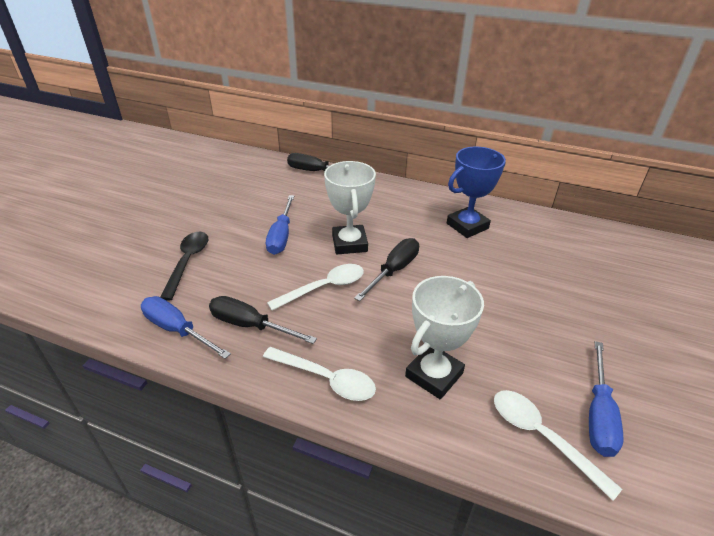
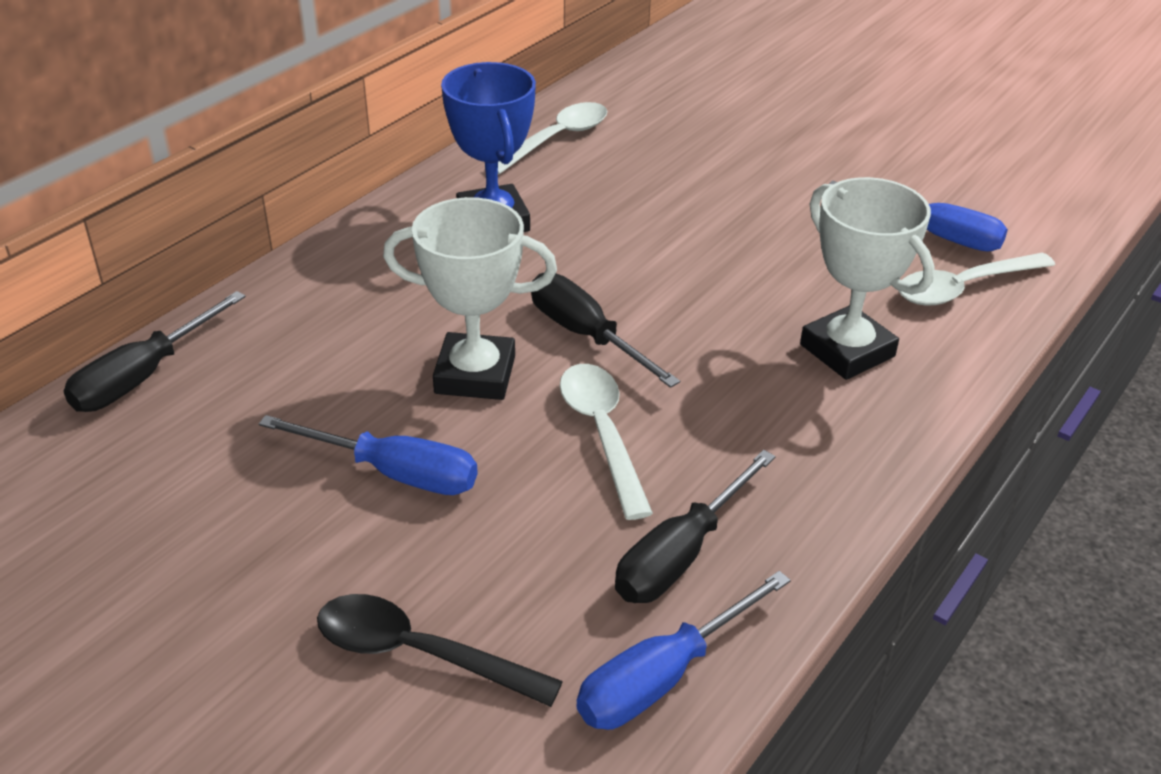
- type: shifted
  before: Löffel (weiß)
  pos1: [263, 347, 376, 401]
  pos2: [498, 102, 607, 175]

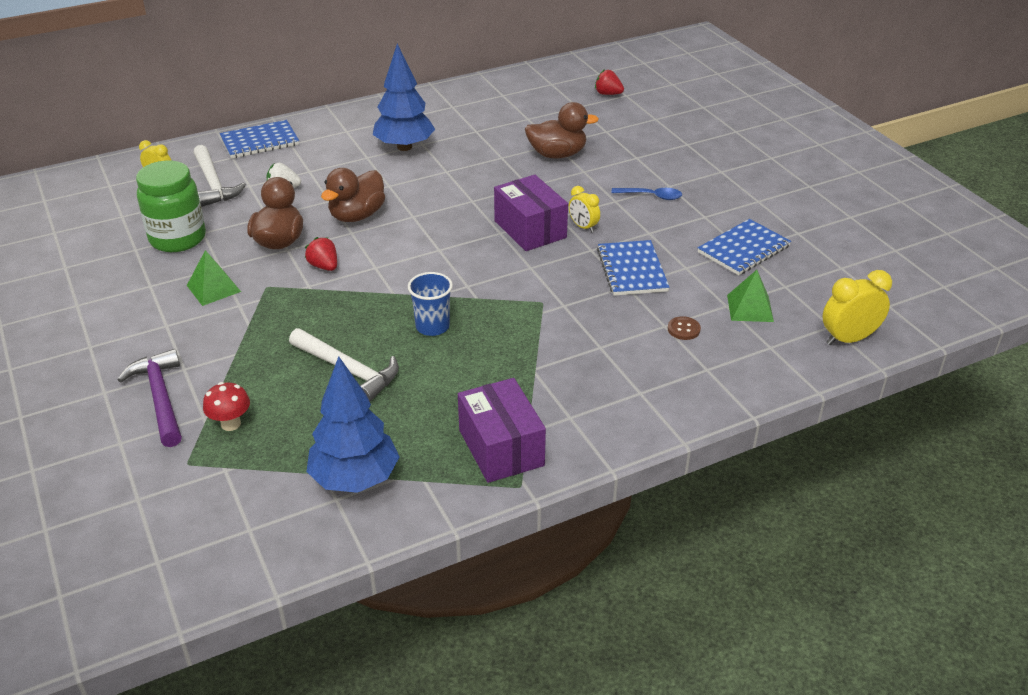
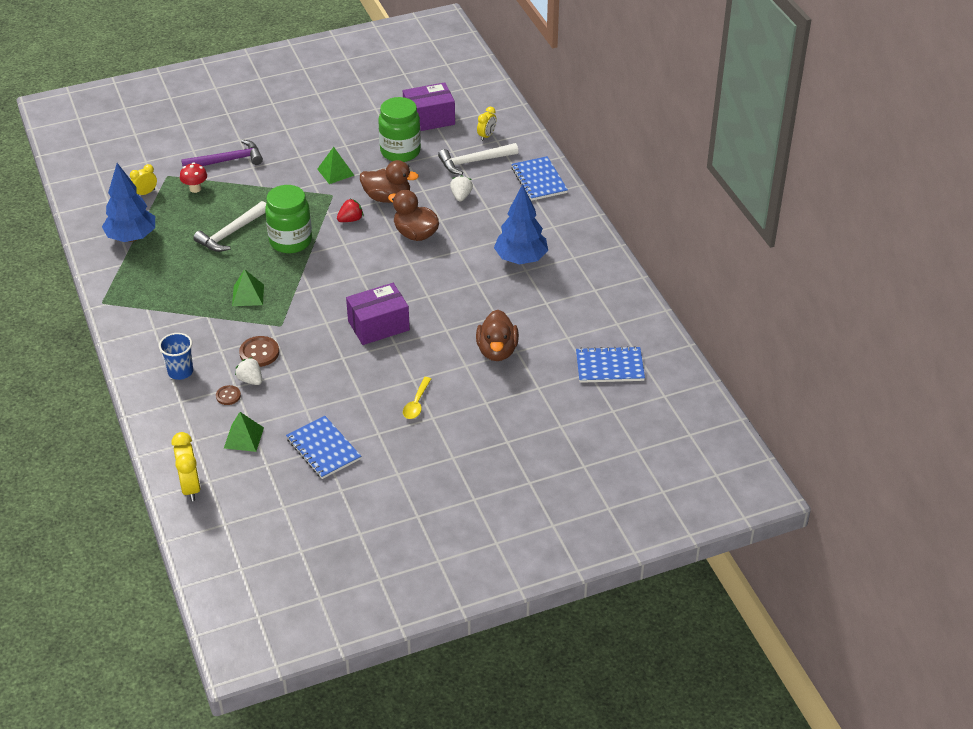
- type: gone
  before: Erdbeere (rot)
  pos1: [595, 69, 624, 95]
- type: new
  after: Pyramide (grün)
  pos2: [232, 269, 264, 306]
- type: new
  after: Erdbeere (weiß)
  pos2: [235, 357, 262, 385]
- type: new
  after: Knopf (braun)
  pos2: [239, 336, 279, 367]
- type: new
  after: Einmachglas (grün)
  pos2: [265, 185, 312, 253]
- type: shifted
  before: Becher (blau)
  pos1: [408, 272, 453, 336]
  pos2: [159, 333, 193, 380]
- type: shifted
  before: Schachtel (lila)
  pos1: [458, 378, 546, 483]
  pos2: [403, 82, 455, 131]
- type: shifted
  before: Wecker (gelb)
  pos1: [569, 186, 600, 233]
  pos2: [130, 164, 157, 195]
- type: shifted
  before: Notizbuch (blau)
  pos1: [597, 240, 670, 296]
  pos2: [576, 346, 645, 383]
- type: repainted
  before: Löffel (blau)
  after: Löffel (gelb)
  pos1: [611, 188, 682, 200]
  pos2: [403, 377, 431, 419]

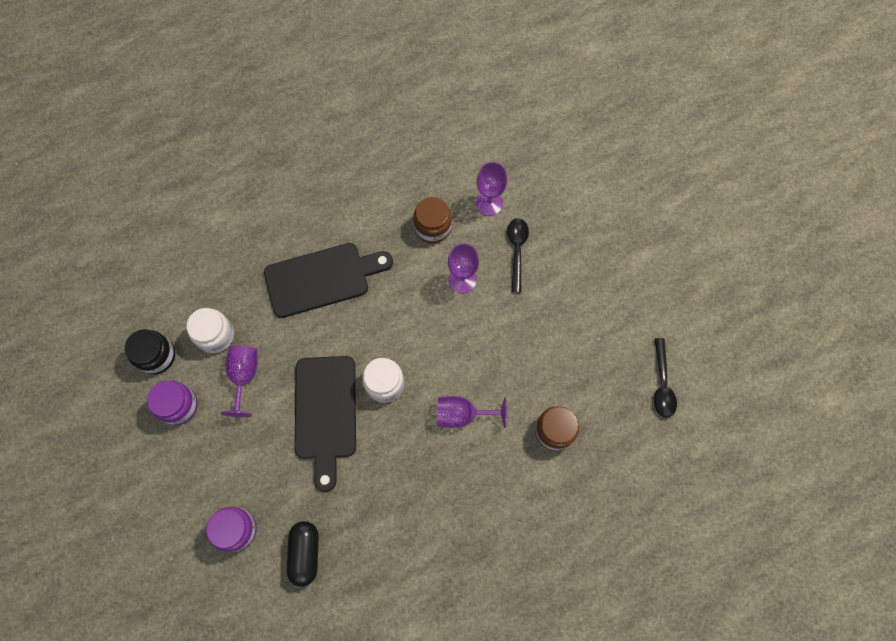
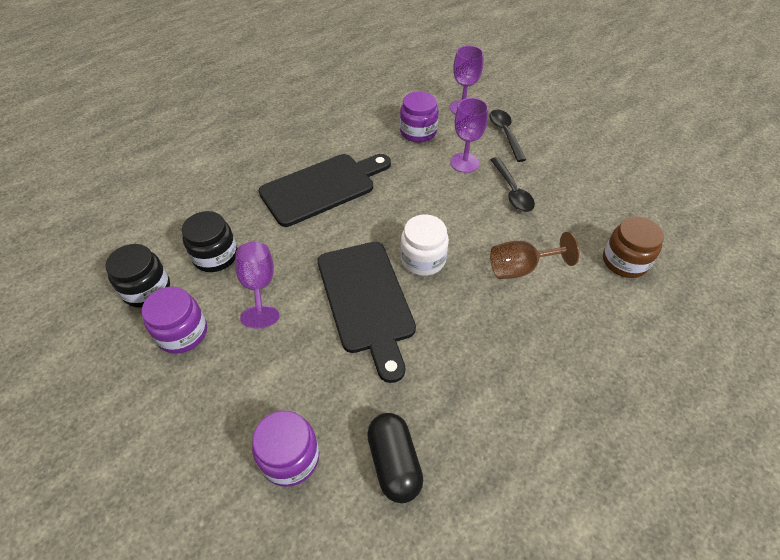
- type: shifted
  before: Löffel (schwarz)
  pos1: [654, 338, 677, 418]
  pos2: [490, 157, 535, 212]
- type: repainted
  before: Einmachglas (weiß)
  after: Einmachglas (schwarz)
  pos1: [187, 308, 234, 353]
  pos2: [182, 211, 238, 272]
- type: repainted
  before: Einmachglas (braun)
  after: Einmachglas (lila)
  pos1: [413, 197, 452, 243]
  pos2: [400, 91, 439, 142]
- type: repainted
  before: Kelch (lila)
  after: Kelch (braun)
  pos1: [437, 396, 507, 428]
  pos2: [490, 232, 579, 279]

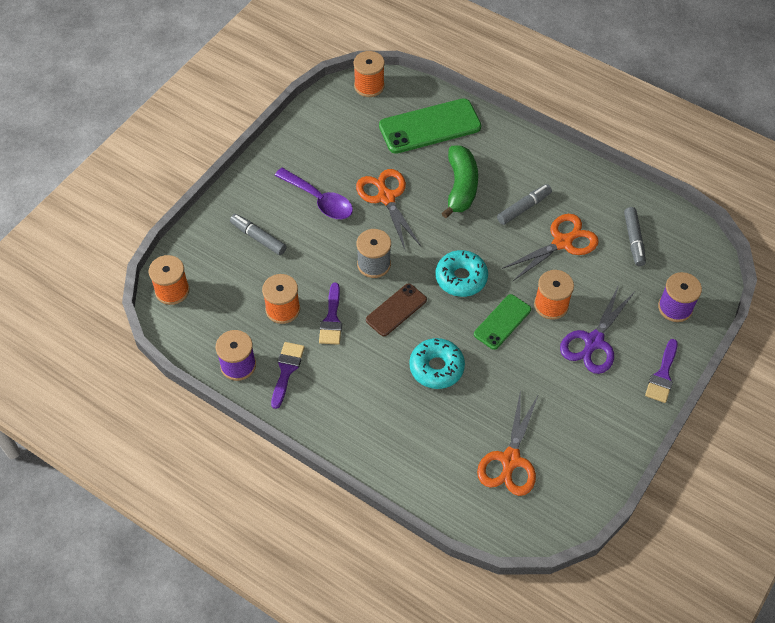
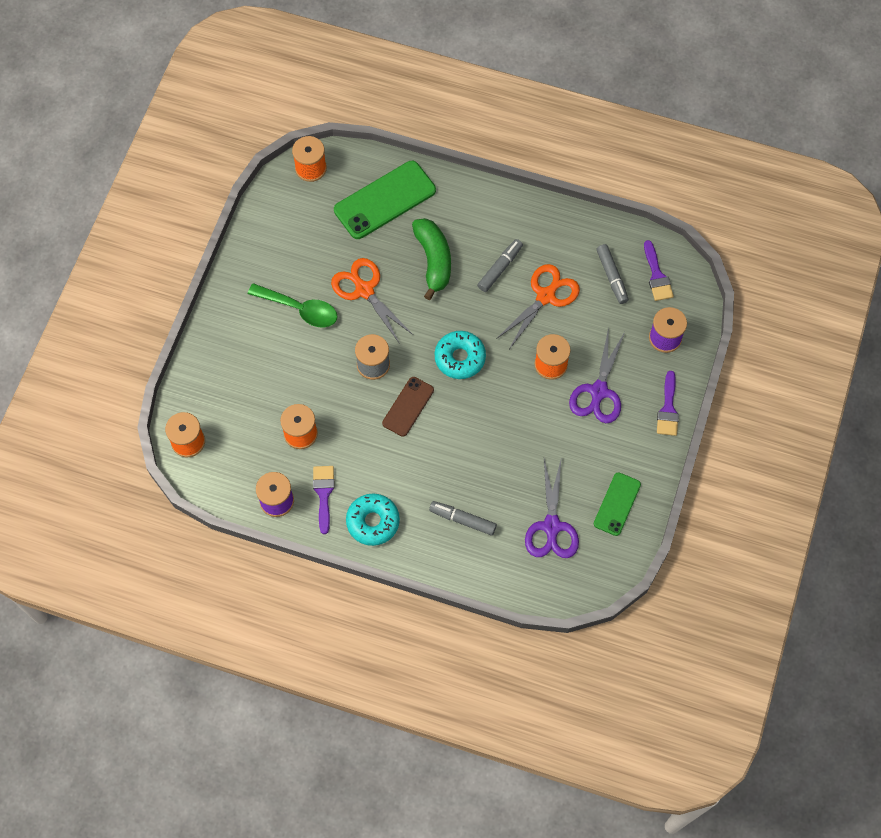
- type: shifted
  before: Filzstift (grau)
  pos1: [230, 214, 287, 255]
  pos2: [429, 501, 497, 536]
- type: shifted
  before: Pinsel (lila)
  pos1: [319, 283, 342, 345]
  pos2: [644, 240, 674, 301]
- type: shifted
  before: Donut (türkis)
  pos1: [409, 338, 465, 389]
  pos2: [346, 494, 400, 546]
- type: shifted
  before: Handy (grün)
  pos1: [474, 294, 531, 350]
  pos2: [594, 472, 641, 536]
- type: repainted
  before: Löffel (lila)
  after: Löffel (grün)
  pos1: [275, 168, 353, 219]
  pos2: [248, 283, 338, 328]
- type: repainted
  before: Schere (orange)
  after: Schere (lila)
  pos1: [477, 389, 539, 496]
  pos2: [525, 459, 579, 558]

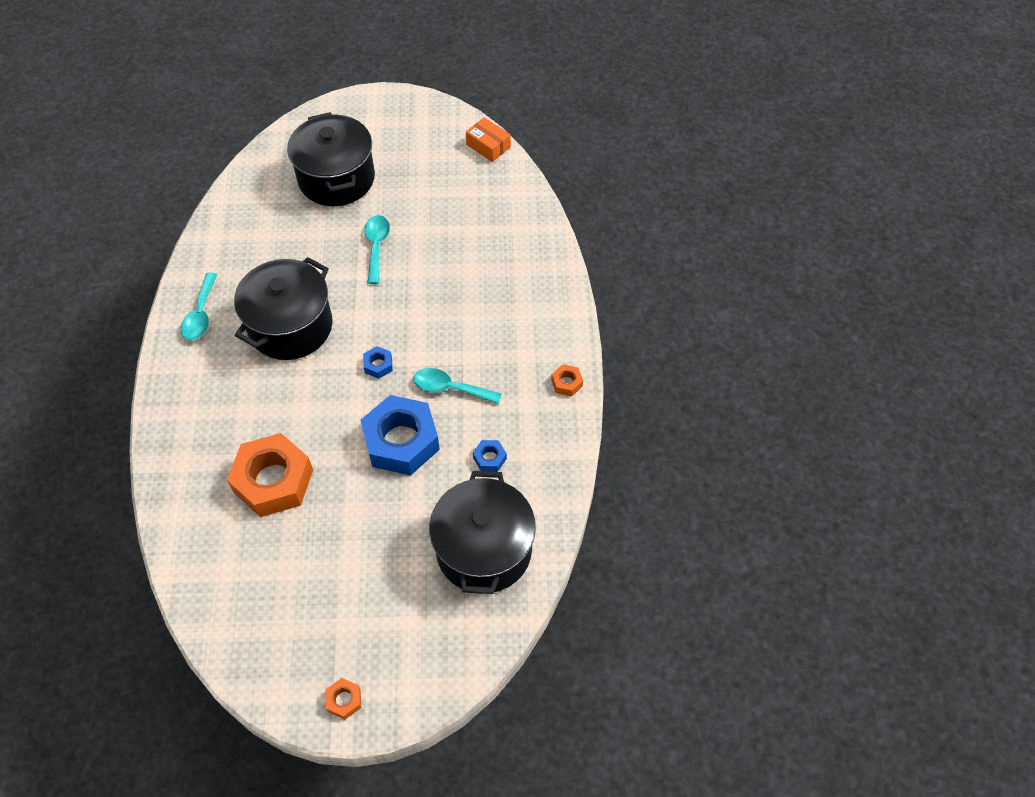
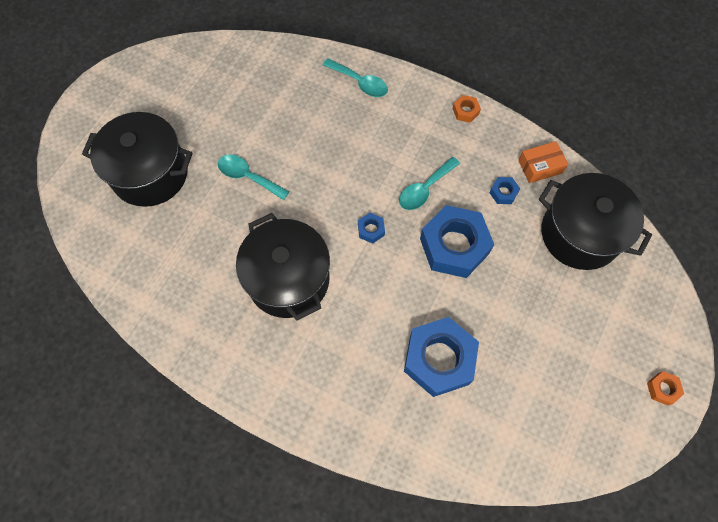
- type: shifted
  before: Löffel (türkis)
  pos1: [181, 272, 217, 340]
  pos2: [323, 58, 388, 97]
- type: shifted
  before: Schachtel (orange)
  pos1: [466, 117, 511, 162]
  pos2: [518, 141, 568, 183]
- type: repainted
  before: Sechskantmutter (orange)
  after: Sechskantmutter (blau)
  pos1: [227, 433, 313, 517]
  pos2: [404, 317, 479, 397]

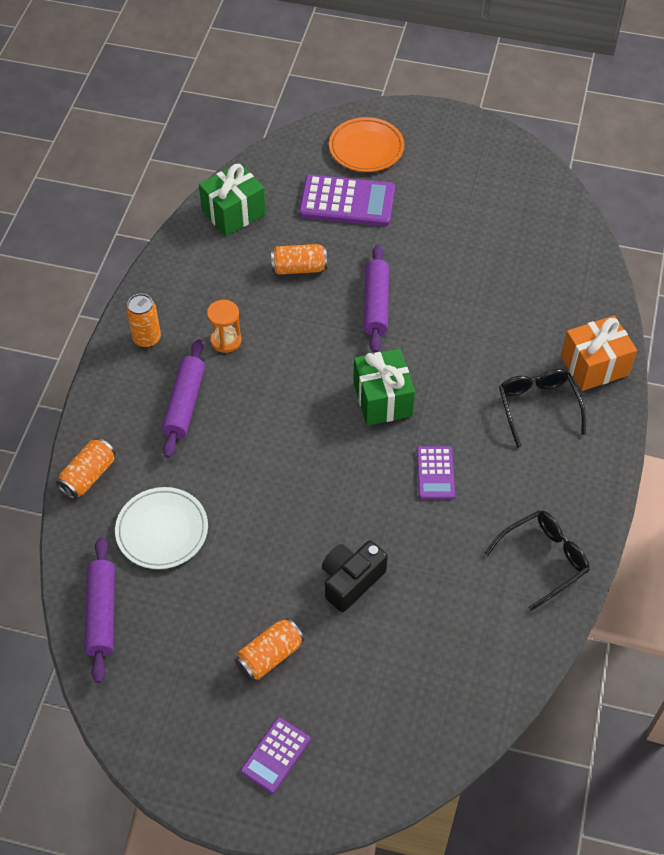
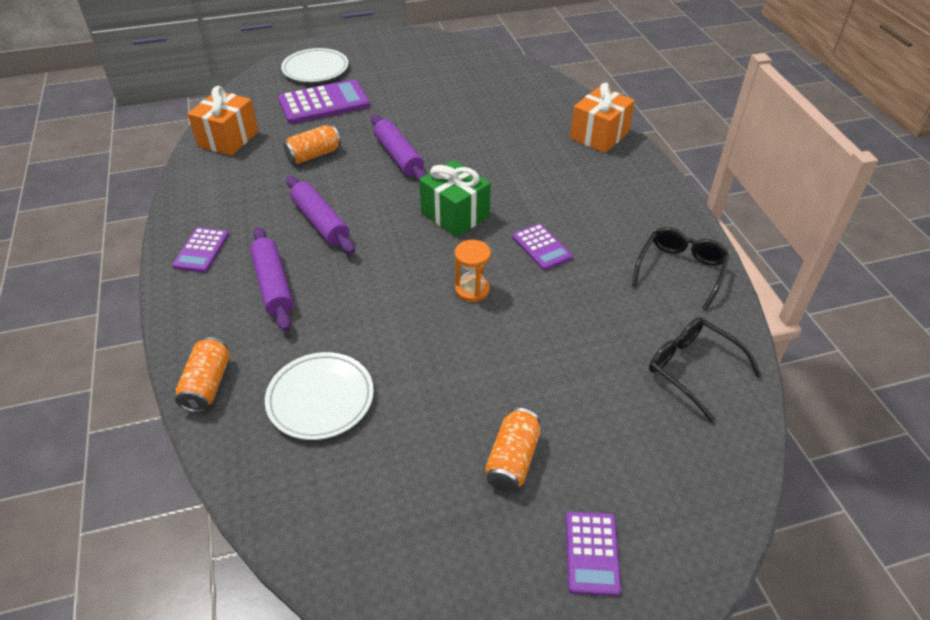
- type: gone
  before: Kamera (schwarz)
  pos1: [322, 541, 388, 612]
- type: shifted
  before: Nudelholz (lila)
  pos1: [85, 537, 115, 683]
  pos2: [286, 176, 355, 254]
- type: shifted
  before: Sanduhr (orange)
  pos1: [207, 300, 242, 353]
  pos2: [455, 240, 491, 302]
- type: shifted
  before: Brille (schwarz)
  pos1: [499, 369, 586, 448]
  pos2: [649, 317, 762, 423]
- type: swapped
  before: Dose (orange)
  after: Taschenrechner (lila)
  pos1: [126, 294, 161, 348]
  pos2: [172, 227, 229, 273]
- type: repainted
  before: Geschenk (grün)
  after: Geschenk (orange)
  pos1: [199, 163, 266, 236]
  pos2: [188, 86, 259, 156]
- type: repainted
  before: Teller (orange)
  after: Teller (weiß)
  pos1: [329, 117, 404, 172]
  pos2: [281, 48, 348, 82]

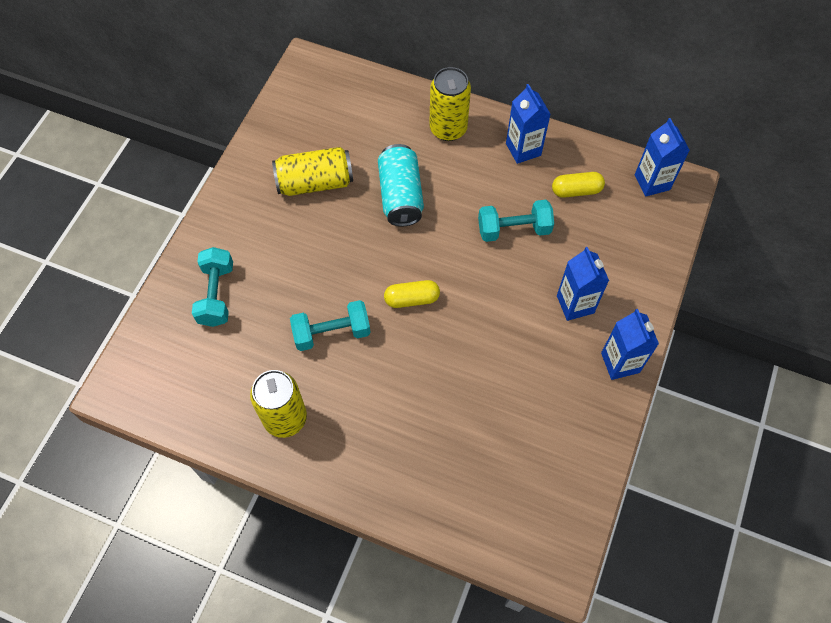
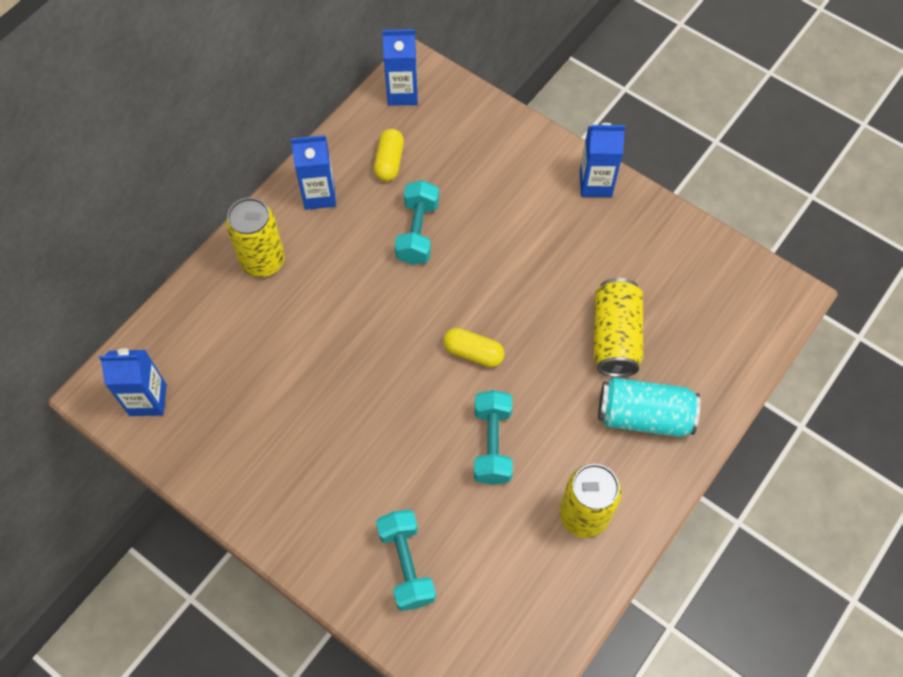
- type: shifted
  before: Dose (gelb)
  pos1: [272, 147, 353, 196]
  pos2: [594, 278, 643, 377]
- type: shifted
  before: Dose (türkis)
  pos1: [378, 144, 424, 227]
  pos2: [598, 377, 701, 437]
- type: shifted
  before: Getränkekarton (blau)
  pos1: [557, 247, 609, 321]
  pos2: [99, 348, 167, 416]
- type: rotated
  before: Hantel (türkis)
  pos1: [192, 247, 233, 327]
  pos2: [376, 510, 436, 611]
  turn: 60
- type: rotated
  before: Kapsel (gelb)
  pos1: [384, 280, 440, 308]
  pos2: [443, 328, 505, 367]
  turn: -75

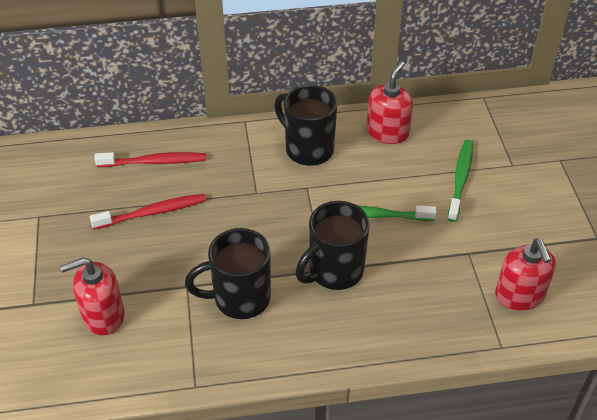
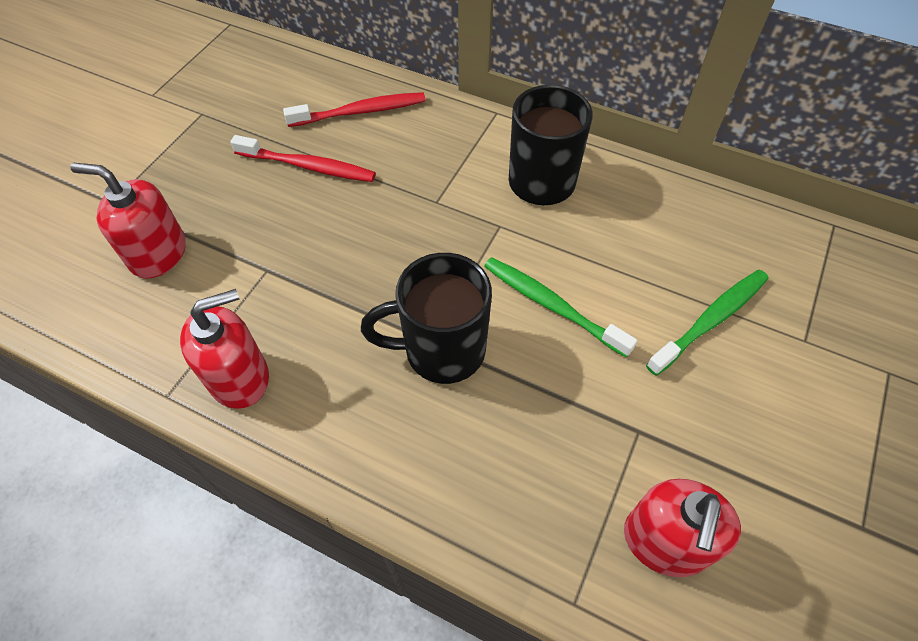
- type: gone
  before: Tasse (schwarz)
  pos1: [185, 228, 271, 319]
- type: shifted
  before: Seifenspender (rot)
  pos1: [367, 61, 413, 144]
  pos2: [180, 289, 269, 409]
- type: rotated
  before: Zahnbürste (rot)
  pos1: [94, 152, 206, 167]
  pos2: [283, 92, 426, 127]
  turn: -45

